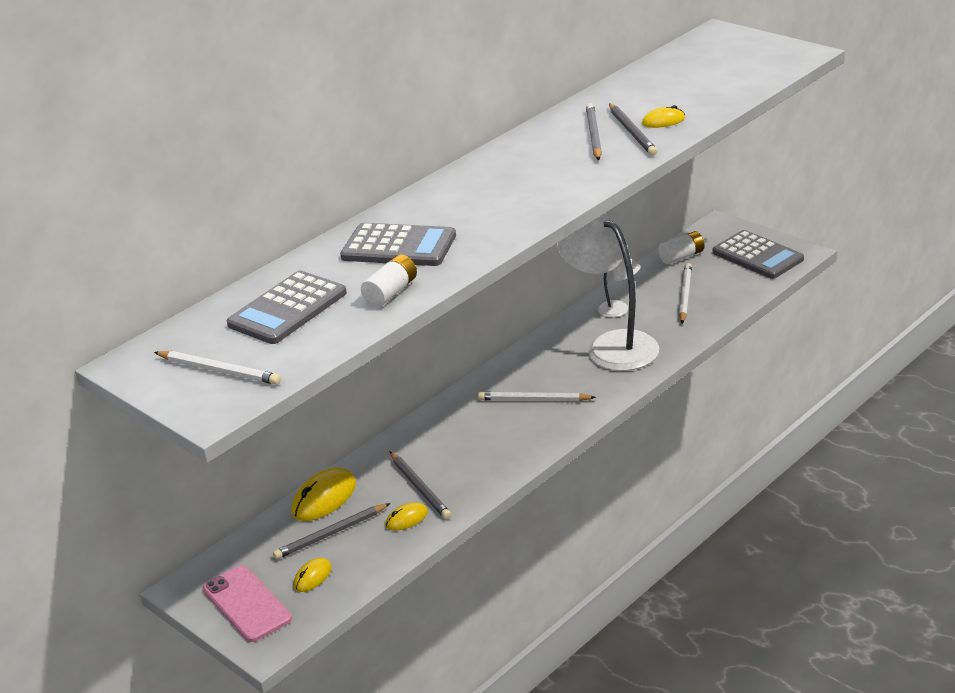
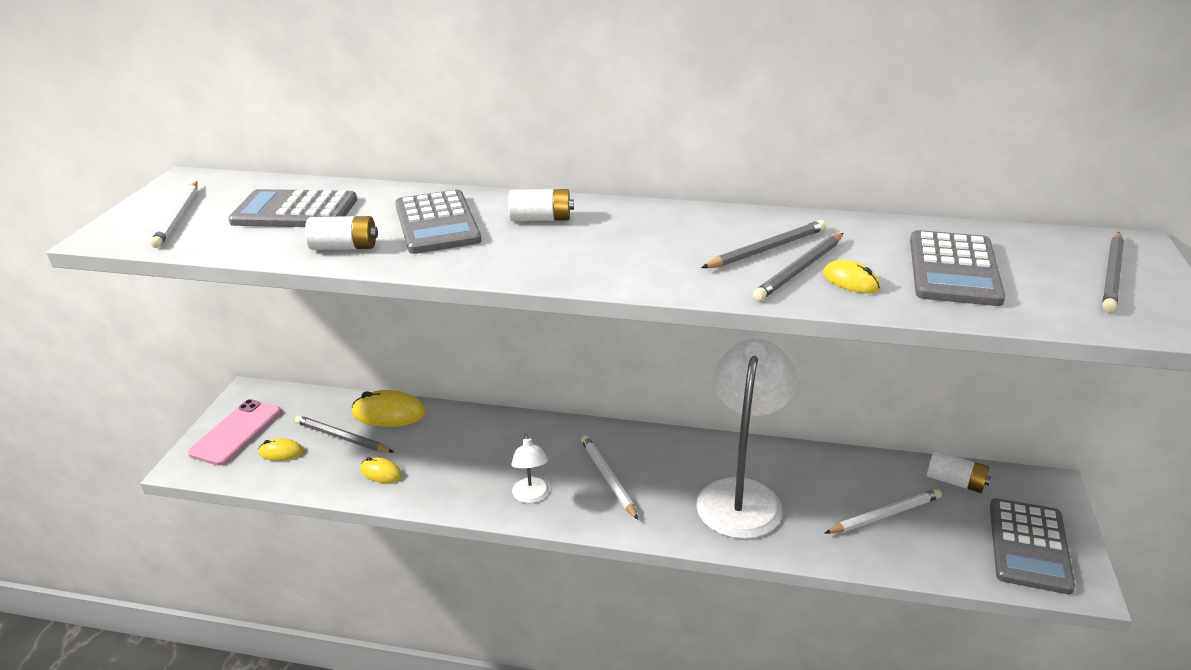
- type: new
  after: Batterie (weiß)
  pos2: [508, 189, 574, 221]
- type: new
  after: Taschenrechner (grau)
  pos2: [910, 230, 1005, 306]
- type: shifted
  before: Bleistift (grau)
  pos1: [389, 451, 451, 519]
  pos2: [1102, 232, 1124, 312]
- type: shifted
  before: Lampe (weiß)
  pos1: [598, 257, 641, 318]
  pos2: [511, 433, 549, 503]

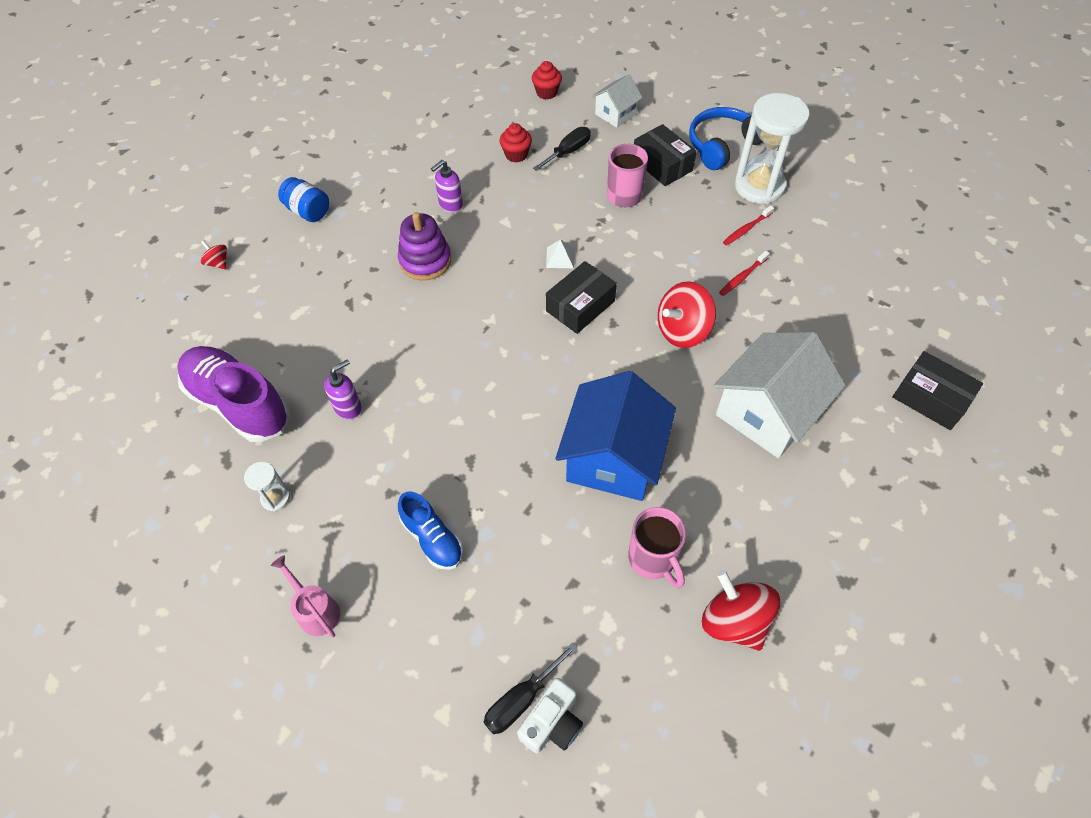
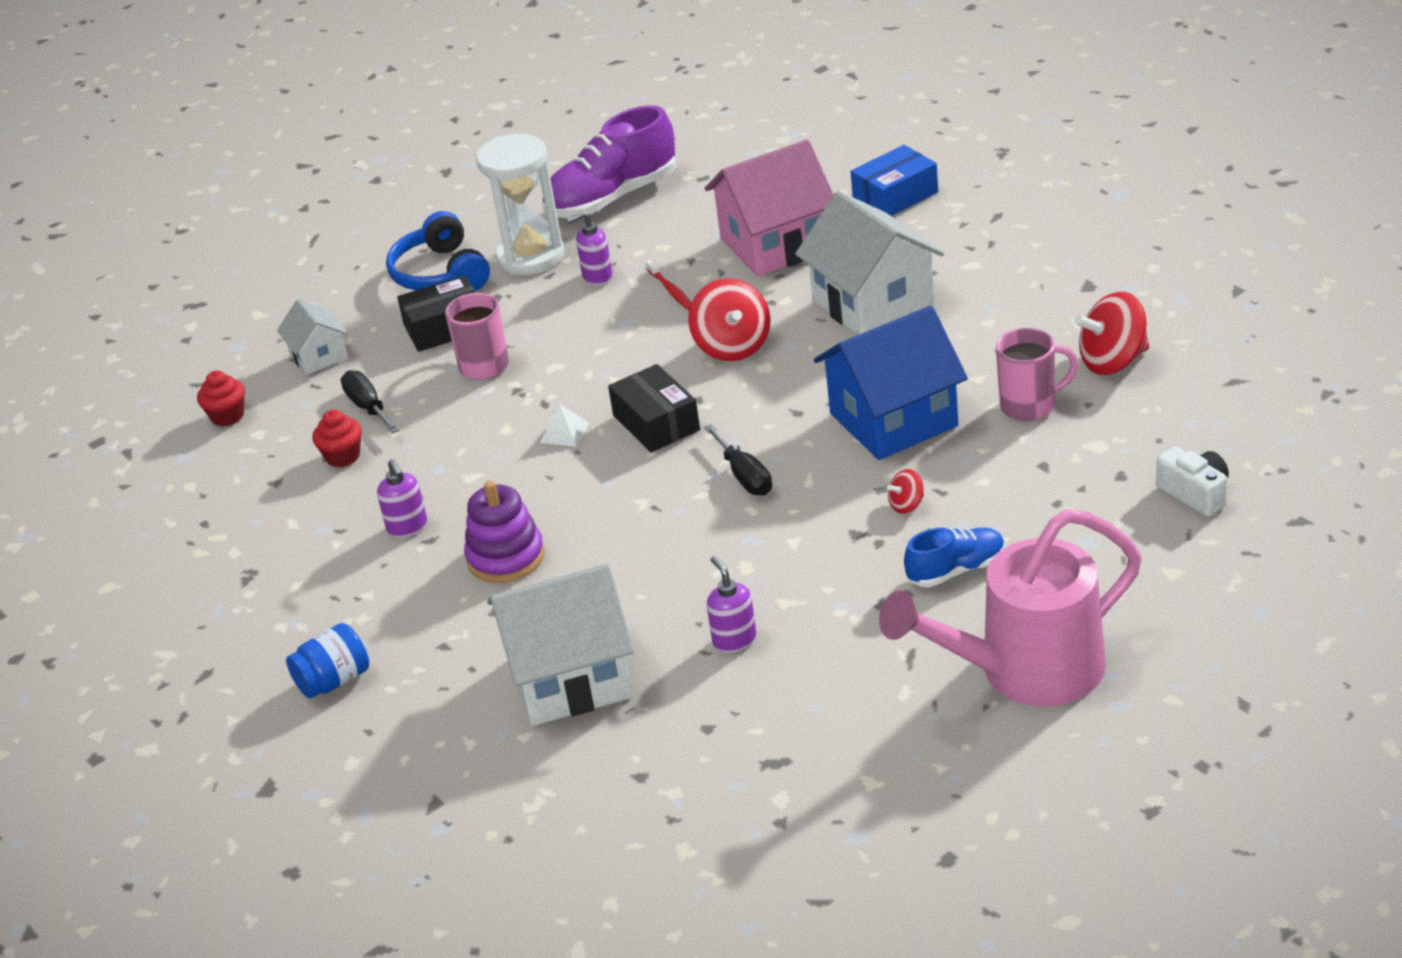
- type: gone
  before: Sanduhr (weiß)
  pos1: [244, 462, 290, 511]
- type: new
  after: Haus (weiß)
  pos2: [487, 564, 634, 726]
- type: new
  after: Haus (rosa)
  pos2: [705, 139, 834, 277]
- type: shifted
  before: Schuh (lila)
  pos1: [177, 346, 290, 442]
  pos2: [542, 105, 676, 218]
- type: shifted
  before: Kreisel (rot)
  pos1: [201, 240, 227, 269]
  pos2: [887, 469, 924, 514]
- type: shifted
  before: Schraubenzieher (schwarz)
  pos1: [484, 642, 578, 734]
  pos2: [704, 424, 772, 496]
- type: swapped
  before: Zahnbürste (rot)
  after: Seifenspender (lila)
  pos1: [723, 205, 774, 245]
  pos2: [567, 211, 613, 285]
- type: repainted
  before: Schachtel (schwarz)
  after: Schachtel (blau)
  pos1: [892, 351, 983, 430]
  pos2: [850, 145, 938, 216]
- type: rotated
  before: Haus (blau)
  pos1: [555, 371, 676, 501]
  pos2: [814, 306, 968, 460]
  turn: -60
- type: scaled
  before: Gießkanne (rosa)
  pos1: [271, 555, 340, 638]
  pos2: [879, 509, 1142, 706]
  scale: 2.37

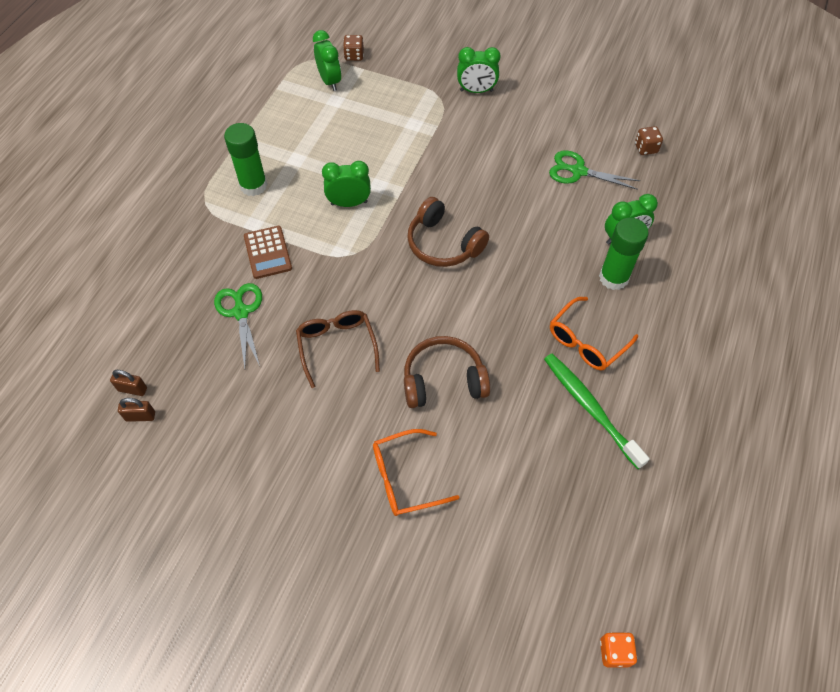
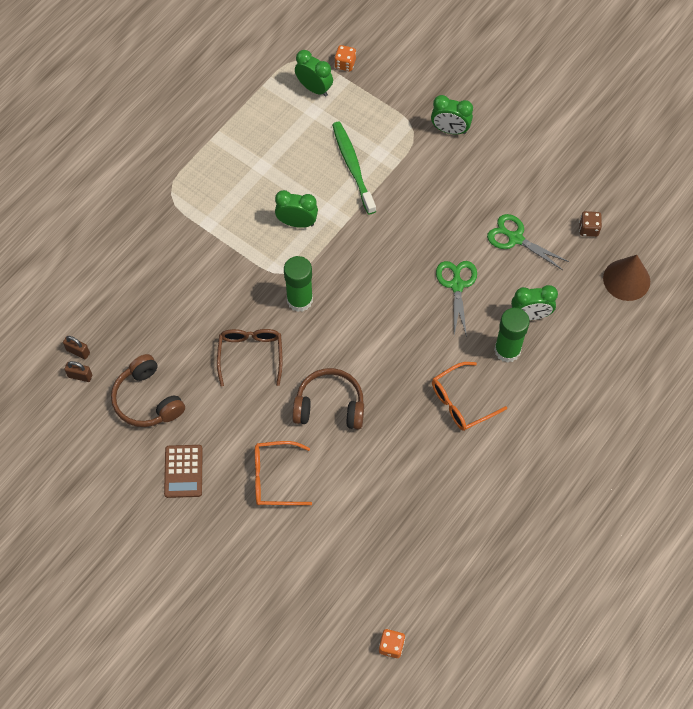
- type: new
  after: Kegel (braun)
  pos2: [603, 255, 650, 301]
- type: shifted
  before: Schere (grün)
  pos1: [214, 283, 262, 368]
  pos2: [436, 261, 477, 337]
- type: shifted
  before: Klebestift (grün)
  pos1: [224, 123, 268, 196]
  pos2: [284, 256, 313, 312]
- type: shifted
  before: Taschenrechner (braun)
  pos1: [244, 226, 292, 279]
  pos2: [164, 445, 203, 498]
- type: shifted
  before: Kopfhörer (braun)
  pos1: [407, 197, 489, 267]
  pos2: [111, 354, 185, 427]
- type: shifted
  before: Zahnbürste (grün)
  pos1: [544, 354, 650, 469]
  pos2: [332, 122, 376, 215]
- type: repainted
  before: Spielwürfel (braun)
  after: Spielwürfel (orange)
  pos1: [343, 35, 364, 61]
  pos2: [334, 45, 356, 71]
- type: rotated
  before: Wecker (grün)
  pos1: [313, 30, 341, 91]
  pos2: [295, 50, 333, 97]
  turn: -45

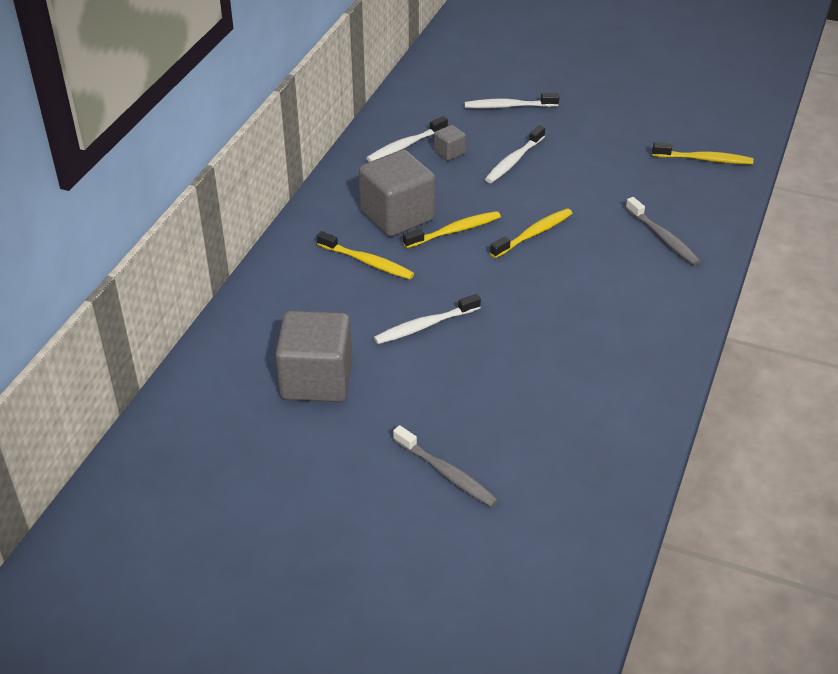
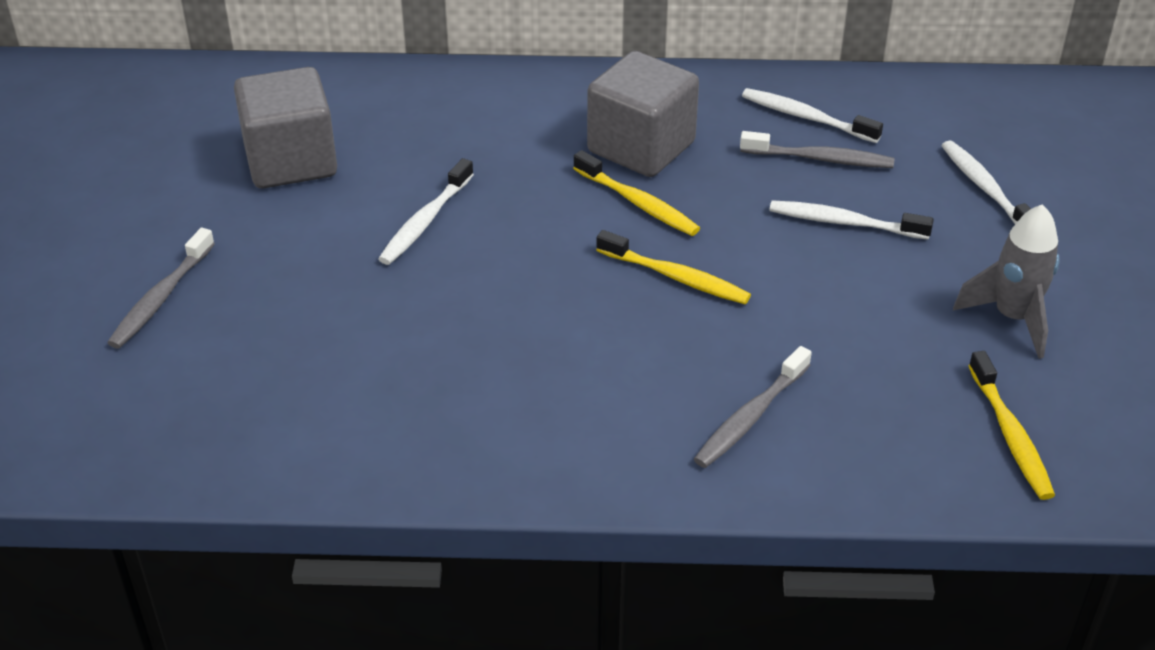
- type: gone
  before: Zahnbürste (gelb)
  pos1: [317, 231, 414, 280]
- type: new
  after: Rakete (grau)
  pos2: [953, 204, 1060, 359]
- type: swapped
  before: Kubus (grau)
  after: Zahnbürste (grau)
  pos1: [434, 125, 466, 161]
  pos2: [740, 131, 894, 168]
- type: rotated
  before: Zahnbürste (weiß)
  pos1: [374, 294, 481, 344]
  pos2: [378, 158, 474, 265]
  turn: -105

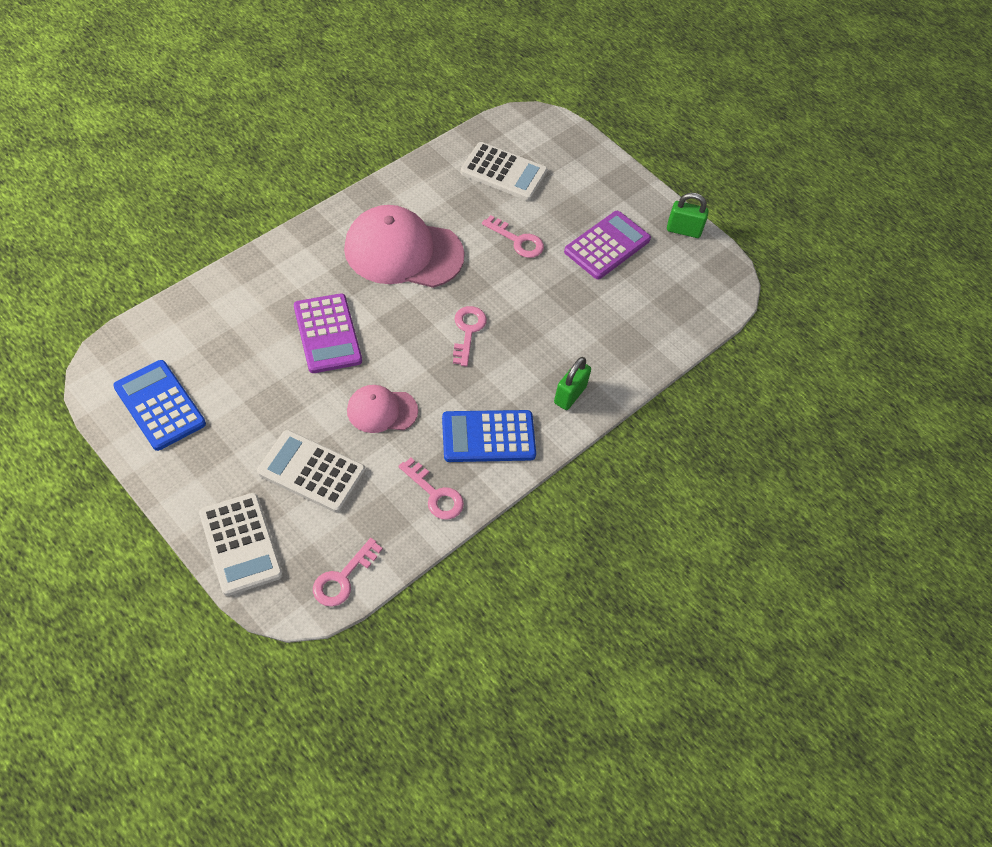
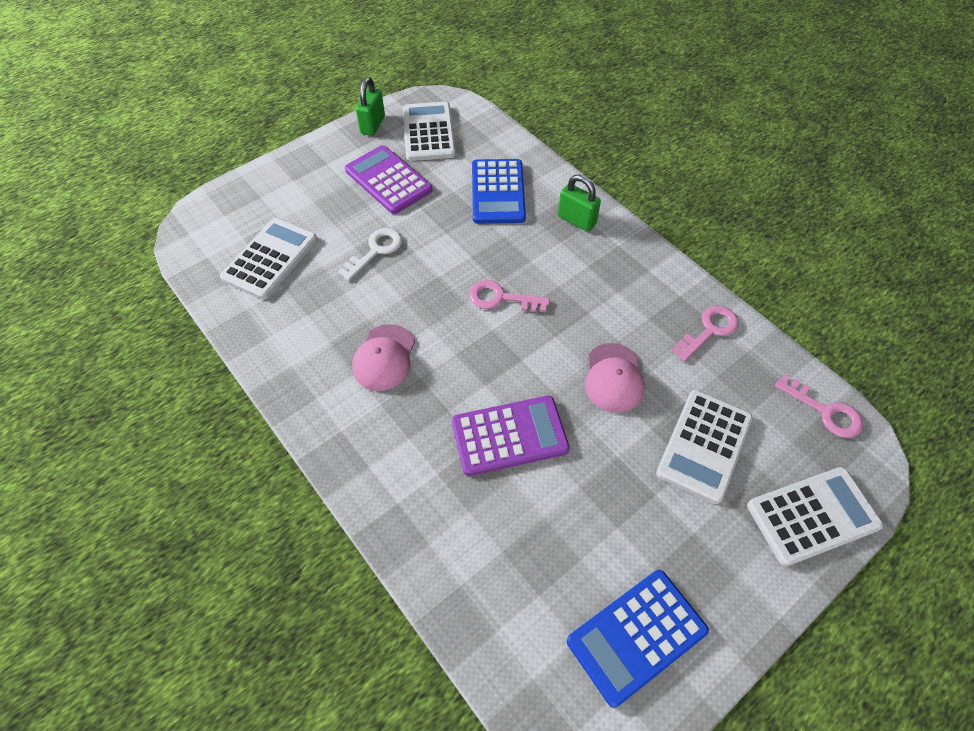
- type: new
  after: Taschenrechner (weiß)
  pos2: [403, 102, 456, 161]
- type: shifted
  before: Taschenrechner (blau)
  pos1: [442, 410, 536, 462]
  pos2: [472, 159, 526, 224]
- type: repainted
  before: Schlüssel (rosa)
  after: Schlüssel (weiß)
  pos1: [482, 215, 544, 258]
  pos2: [338, 228, 402, 281]
- type: scaled
  before: Kappe (rosa)
  pos1: [344, 205, 465, 288]
  pos2: [352, 324, 415, 391]
  scale: 0.53

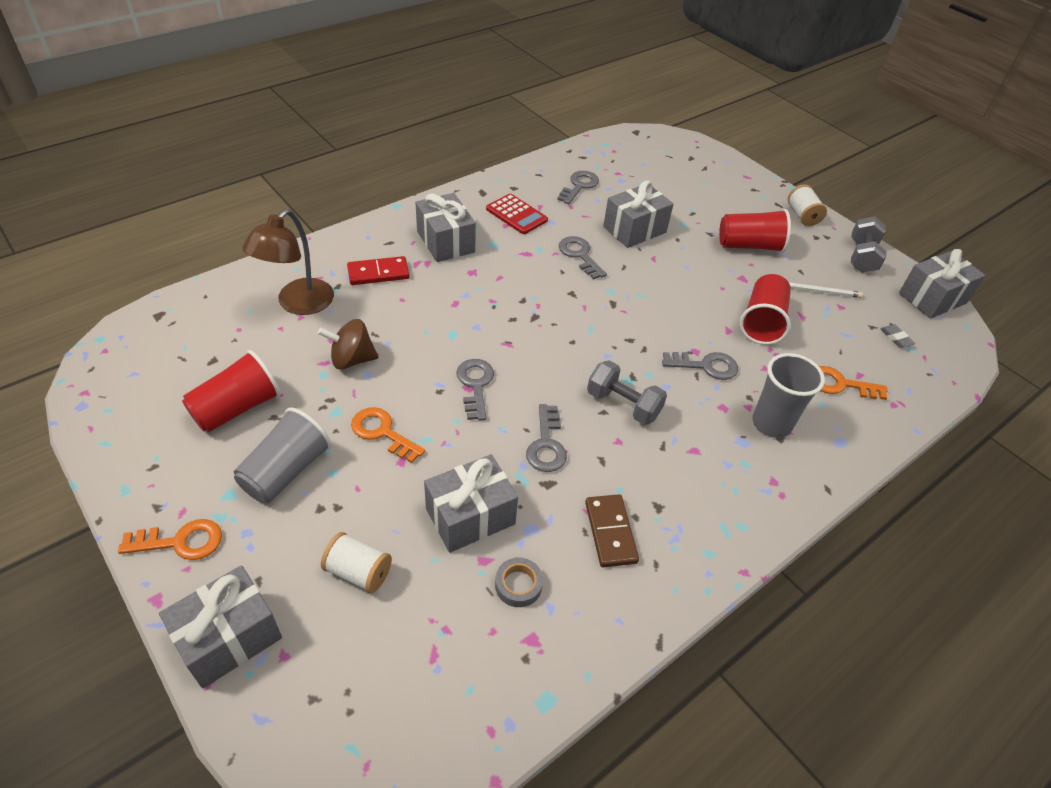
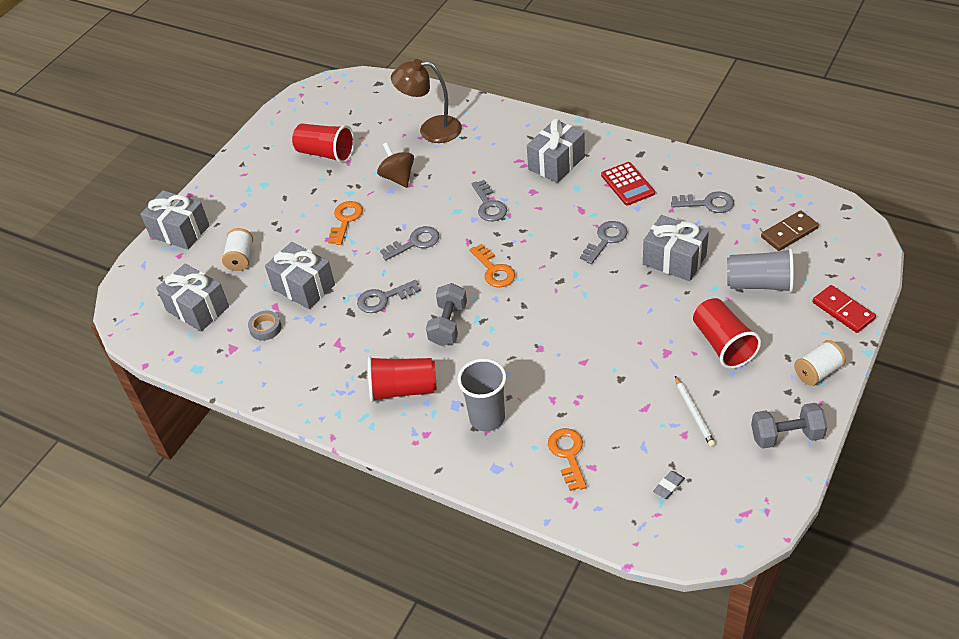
- type: shifted
  before: Schlüssel (orange)
  pos1: [118, 519, 222, 560]
  pos2: [469, 244, 515, 287]
- type: shifted
  before: Becher (grau)
  pos1: [234, 408, 332, 503]
  pos2: [727, 248, 794, 293]
- type: shifted
  before: Dominostein (rot)
  pos1: [347, 256, 410, 285]
  pos2: [812, 285, 876, 333]
- type: shifted
  before: Dominostein (braun)
  pos1: [585, 494, 639, 567]
  pos2: [761, 210, 819, 251]
- type: shifted
  before: Schlüssel (grau)
  pos1: [662, 352, 738, 380]
  pos2: [472, 180, 507, 221]
- type: shifted
  before: Becher (rot)
  pos1: [740, 274, 791, 345]
  pos2: [368, 356, 437, 402]
- type: shifted
  before: Geschenk (grau)
  pos1: [899, 249, 986, 319]
  pos2: [156, 264, 229, 331]
- type: rotated
  before: Taschenrechner (rot)
  pos1: [486, 194, 548, 234]
  pos2: [601, 162, 655, 206]
  turn: -45

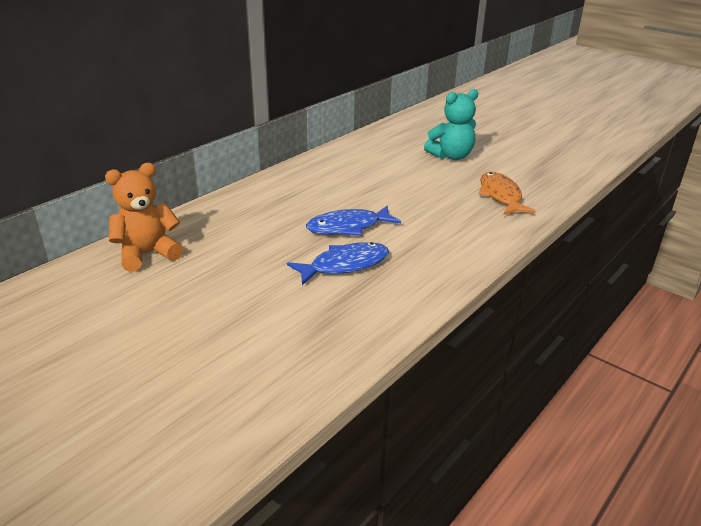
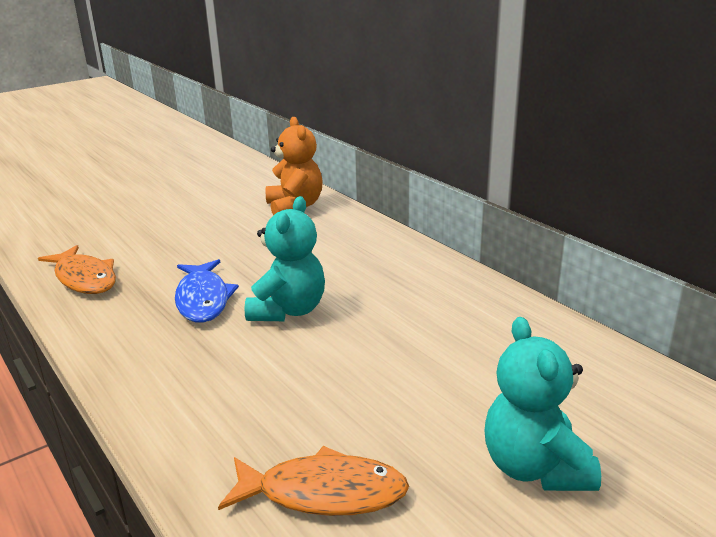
- type: new
  after: Fisch (orange)
  pos2: [38, 245, 116, 294]
- type: swapped
  before: Fisch (blau)
  after: Teddybär (türkis)
  pos1: [306, 206, 401, 236]
  pos2: [244, 196, 325, 321]

